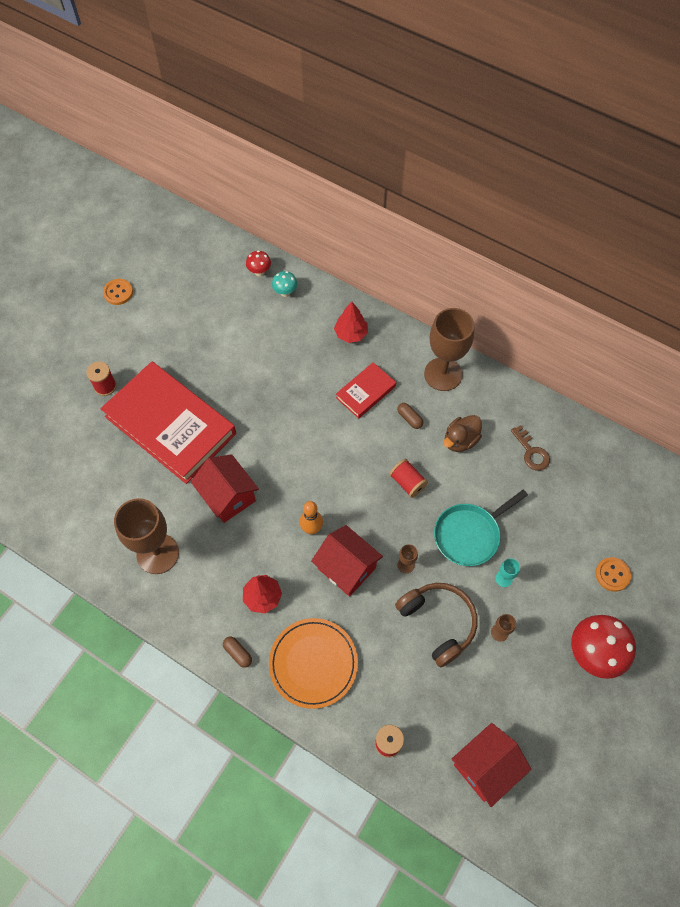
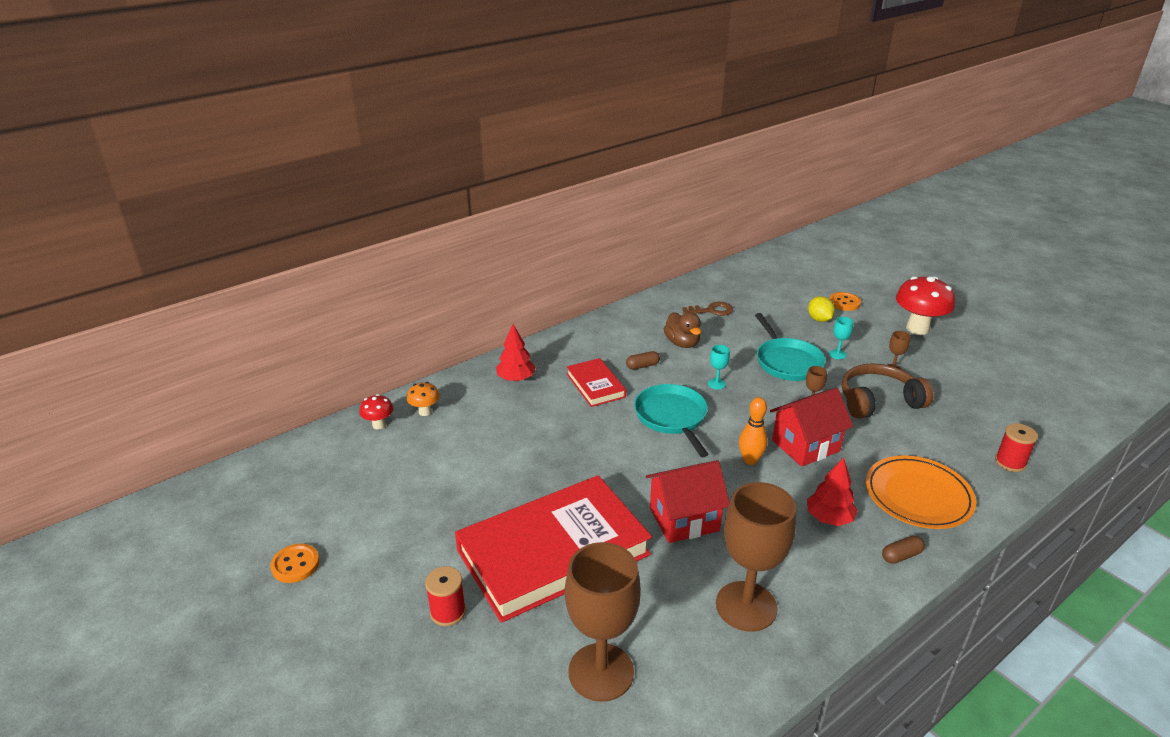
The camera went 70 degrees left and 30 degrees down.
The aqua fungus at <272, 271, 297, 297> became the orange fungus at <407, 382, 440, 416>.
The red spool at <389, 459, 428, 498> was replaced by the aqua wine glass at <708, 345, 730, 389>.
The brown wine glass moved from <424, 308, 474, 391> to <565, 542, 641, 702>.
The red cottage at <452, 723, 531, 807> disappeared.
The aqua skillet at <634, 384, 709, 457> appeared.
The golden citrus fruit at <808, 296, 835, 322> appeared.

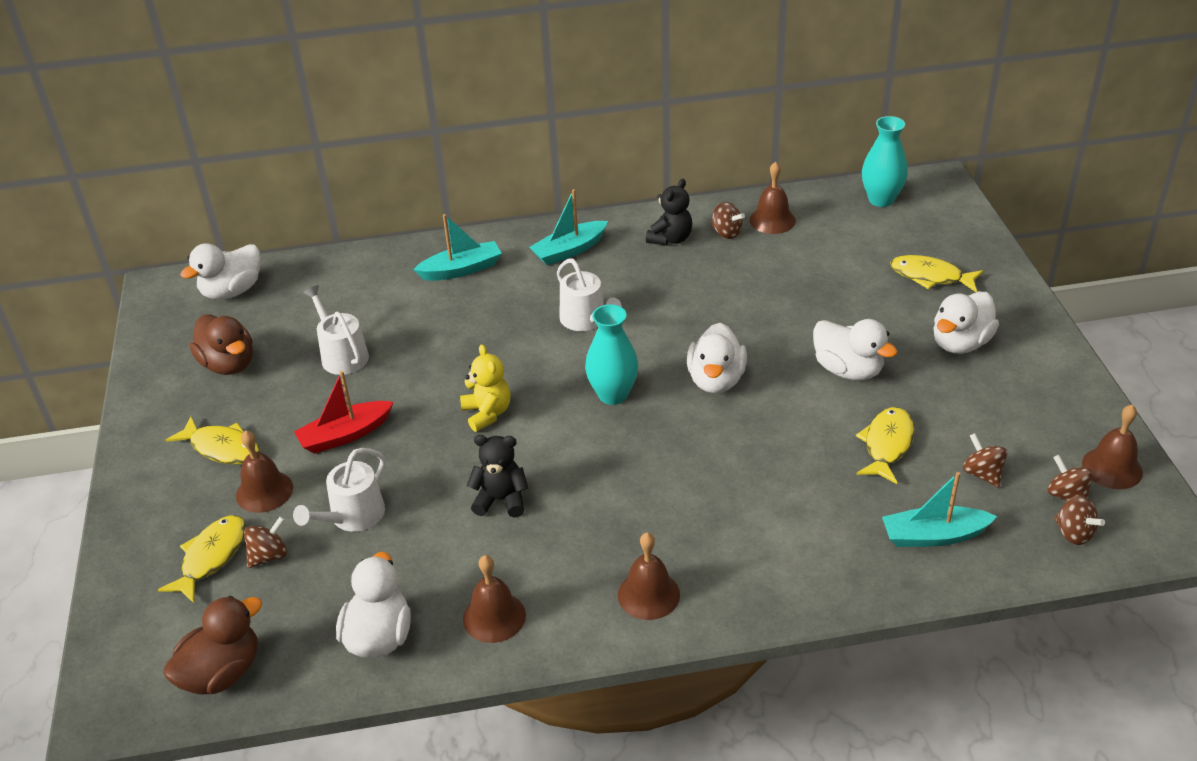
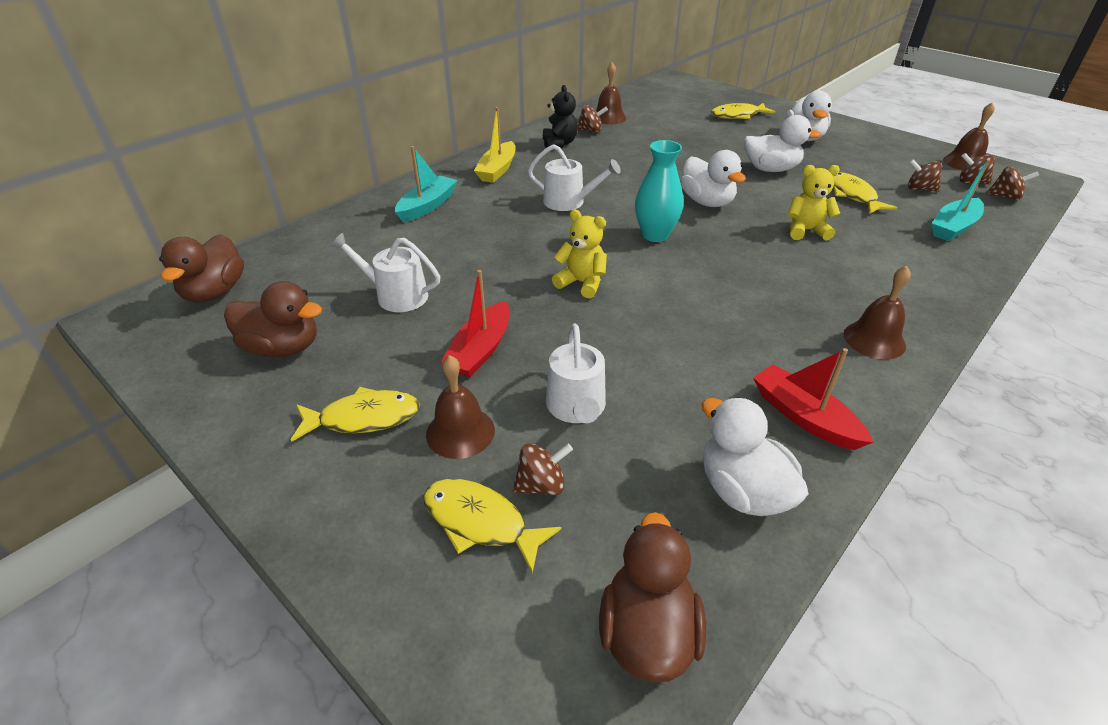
The camera went 40 degrees left and 0 degrees up.
The golden toy fish at <158, 515, 246, 603> turned 45 degrees counterclockwise.
The pure white duck at <180, 243, 260, 300> became the brown duck at <159, 234, 244, 302>.
The brown toy top at <244, 517, 287, 568> turned 60 degrees clockwise.
The brown bell at <463, 555, 526, 643> was replaced by the red sailboat at <753, 348, 874, 450>.
The ebony stuffed bear at <467, 435, 528, 517> disappeared.
The aqua sailboat at <529, 189, 608, 265> became the golden sailboat at <474, 107, 515, 183>.
The aqua flower vase at <862, 116, 908, 207> disappeared.
The golden stuffed bear at <788, 165, 840, 240> appeared.

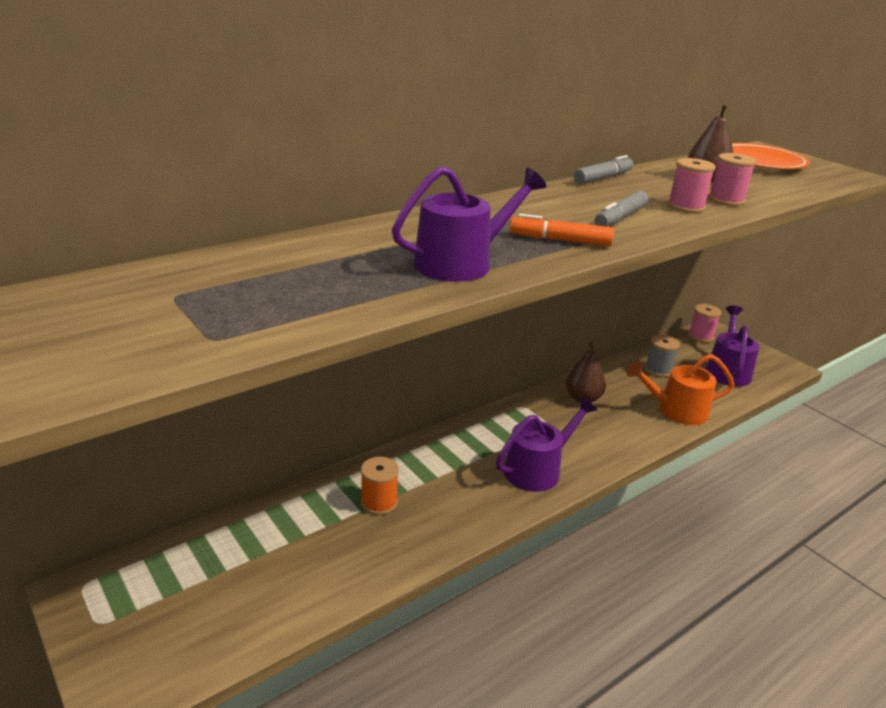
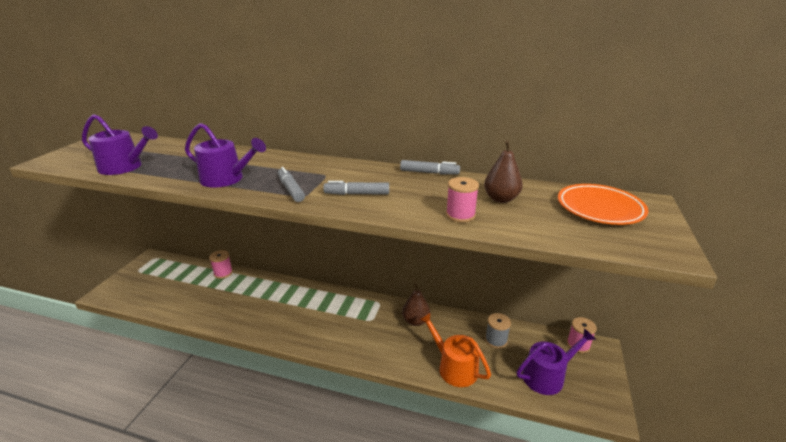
The camera went 55 degrees right and 0 degrees up.
The orange spool at <361, 457, 399, 515> disappeared.
The violet sprinkling can moved from <496, 397, 597, 492> to <82, 114, 158, 175>.
The orange felt pen at <510, 214, 614, 246> became the gray felt pen at <278, 167, 305, 202>.
The rosy spool moved from <668, 158, 716, 213> to <209, 250, 233, 279>.

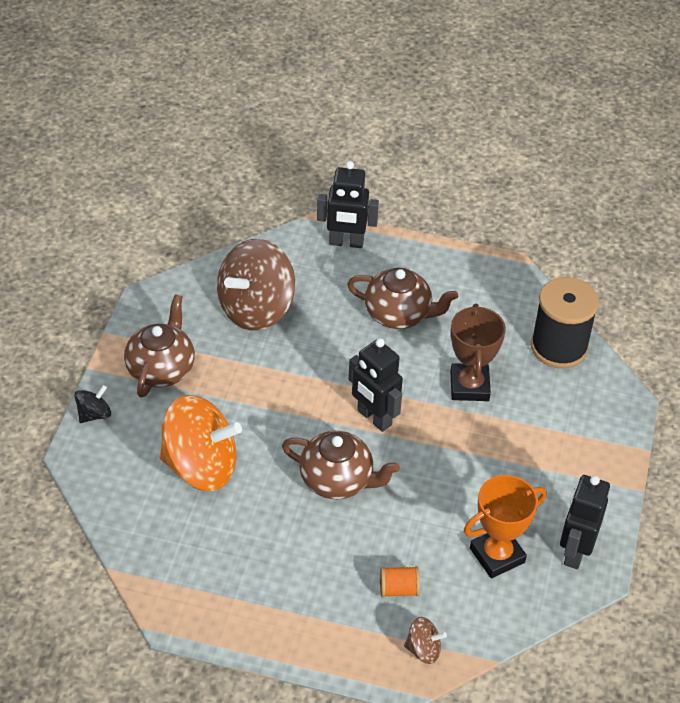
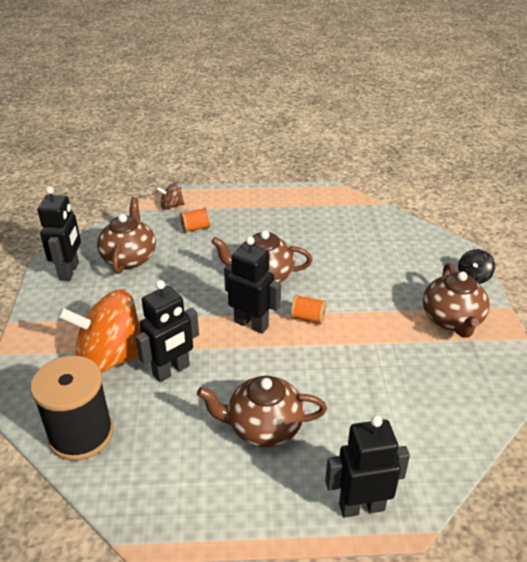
The camera went 165 degrees right and 10 degrees down.
The orange toy top moved from <160, 395, 242, 491> to <57, 289, 141, 373>.
The brown toy top at <217, 239, 295, 331> disappeared.
The brown prize cup at <450, 304, 506, 401> was replaced by the ebony toy robot at <135, 280, 199, 382>.
The orange prize cup at <464, 475, 547, 578> was replaced by the brown teapot at <97, 197, 156, 274>.
The orange spool at <291, 295, 327, 324> appeared.

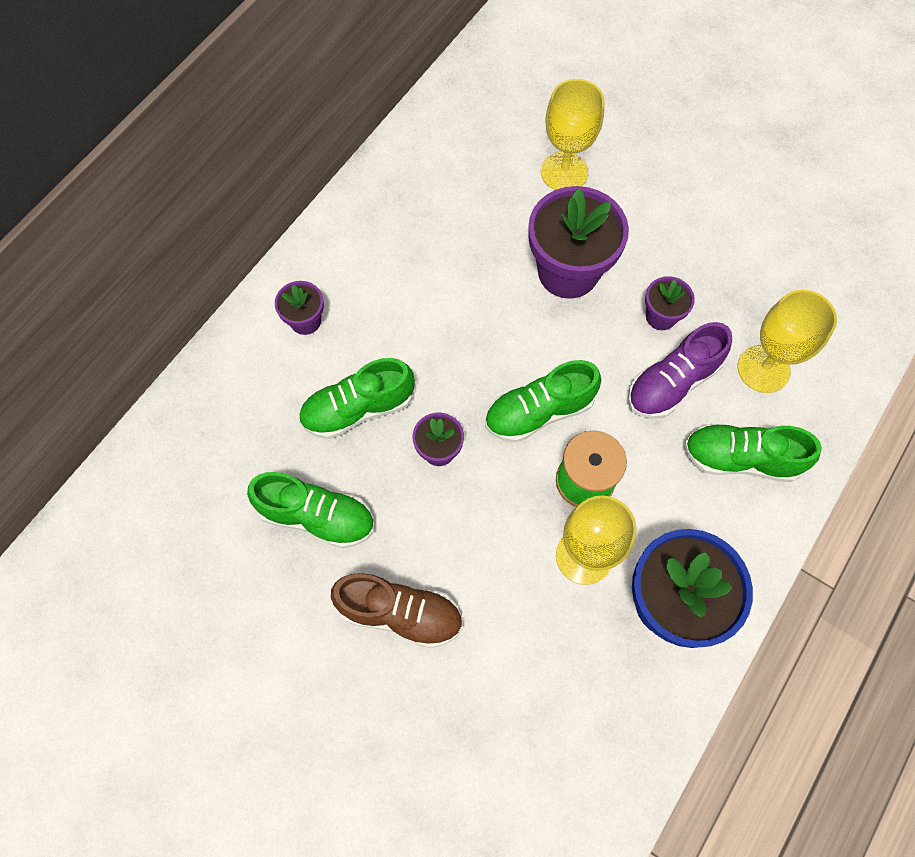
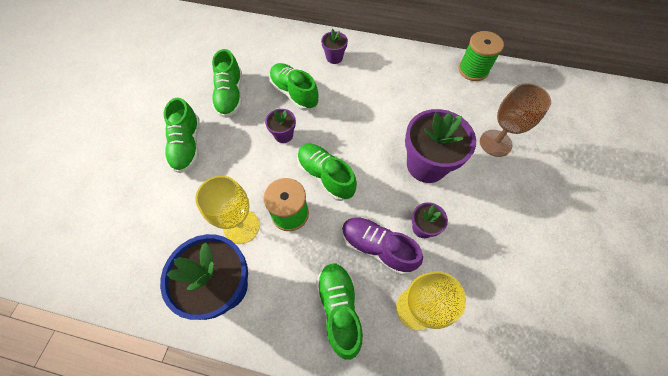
The camera went 70 degrees right and 5 degrees down.
The brown shoe at <331, 573, 462, 648> became the emerald shoe at <164, 98, 200, 173>.
The golden wine glass at <541, 79, 605, 190> became the brown wine glass at <480, 83, 551, 157>.
The emerald spool at <459, 31, 504, 81> appeared.

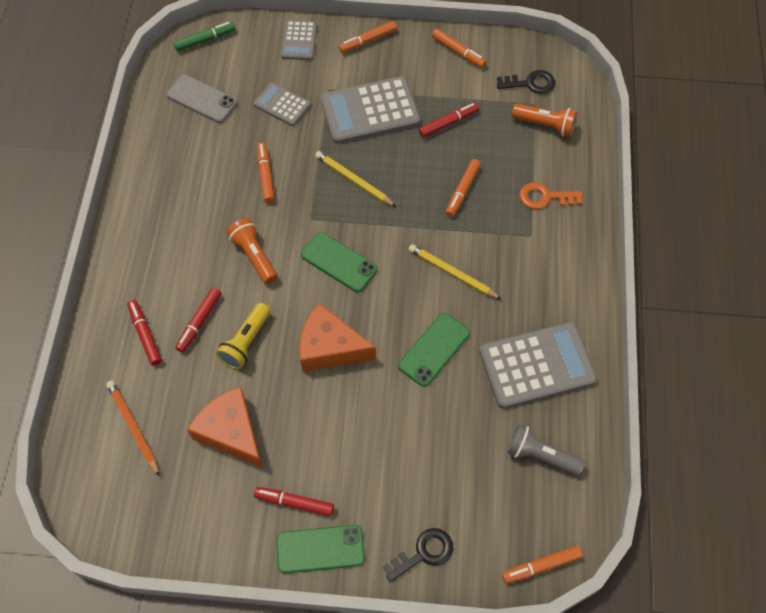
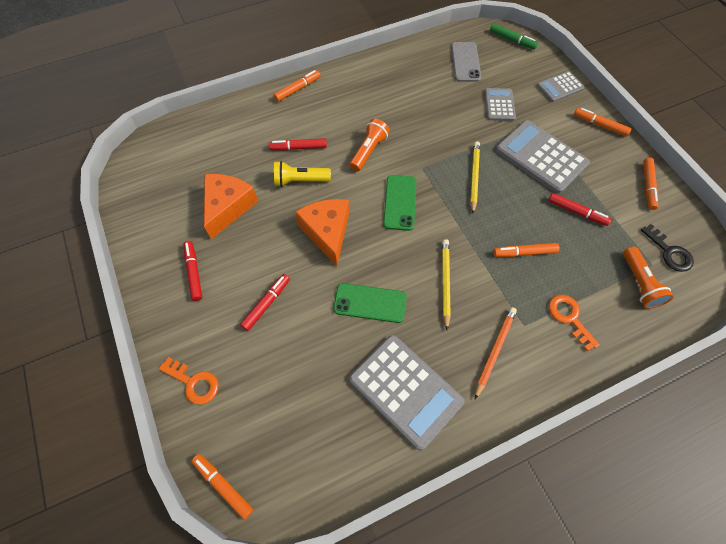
The camera went 60 degrees right and 0 degrees up.
The orange wooden pencil moved from <106, 380, 160, 477> to <475, 307, 517, 399>.
The red felt pen moved from <127, 300, 162, 366> to <240, 274, 290, 331>.
The orange felt pen moved from <257, 142, 275, 203> to <274, 70, 320, 102>.
The emerald phone at <276, 525, 365, 574> disappeared.
The ebony latchkey at <383, 528, 453, 582> became the orange latchkey at <159, 357, 219, 405>.
The gray torch at <507, 424, 585, 476> disappeared.

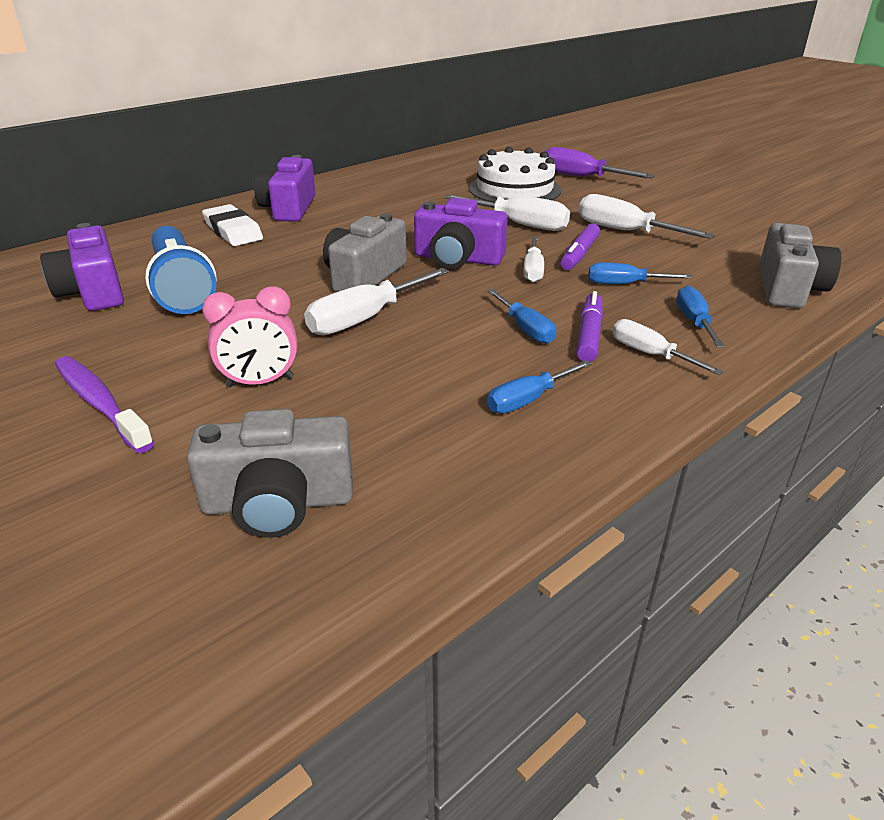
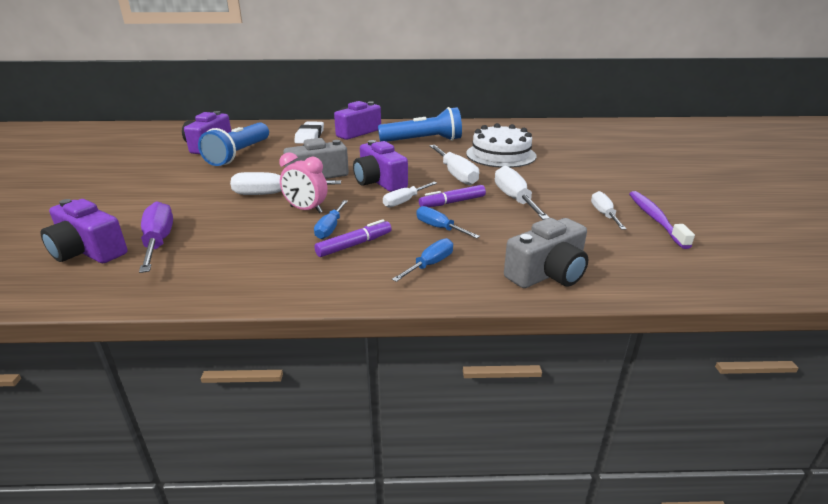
The camera went 40 degrees right and 5 degrees down.
The violet toothbrush moved from <55, 356, 154, 453> to <629, 191, 695, 249>.
The gray photo camera at <187, 409, 353, 538> became the violet photo camera at <40, 199, 127, 263>.
The rosy clock moved from <202, 286, 298, 387> to <279, 152, 327, 213>.
The royal blue screwdriver at <487, 360, 592, 413> disappeared.
The violet screwdriver moved from <546, 147, 655, 178> to <139, 201, 173, 273>.
The pure white screwdriver moved from <612, 319, 724, 375> to <591, 191, 626, 230>.
The royal blue torch at <378, 107, 462, 142> appeared.

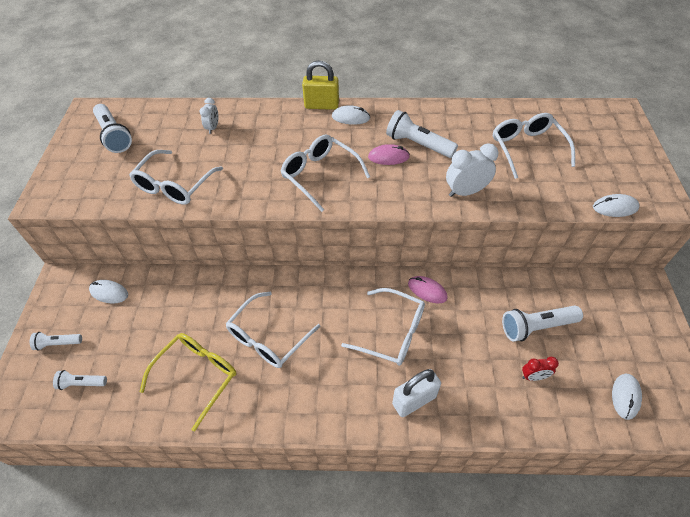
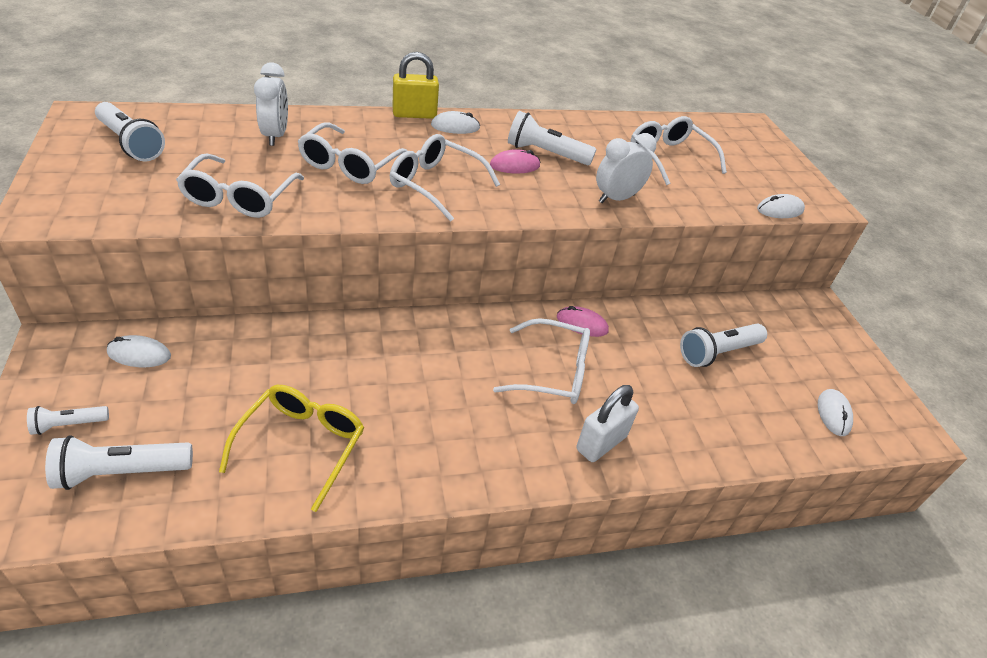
The camera went 20 degrees left and 10 degrees down.
The pure white torch at <53, 370, 107, 390> changed to 1.74 times the size.
The pure white clock at <200, 98, 219, 134> changed to 1.68 times the size.
The pure white glasses moved from <225, 292, 321, 368> to <298, 122, 408, 184>.
The red clock at <522, 357, 559, 381> disappeared.

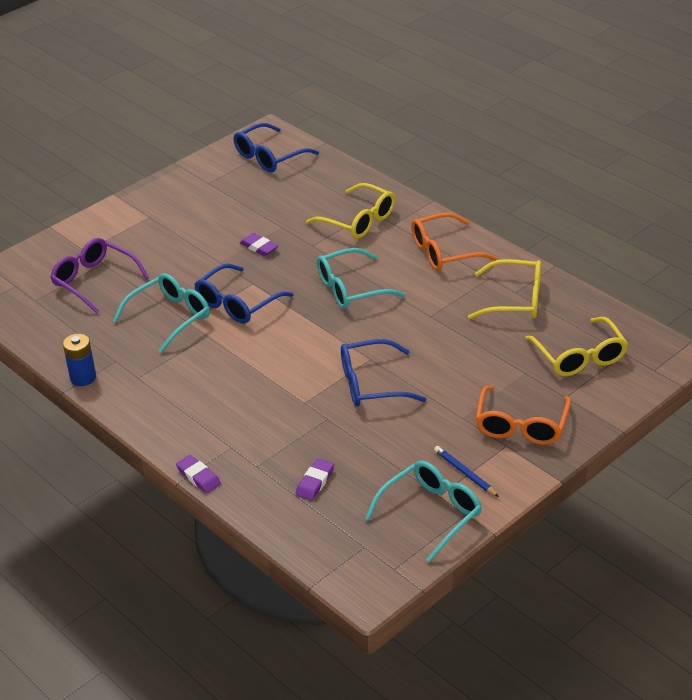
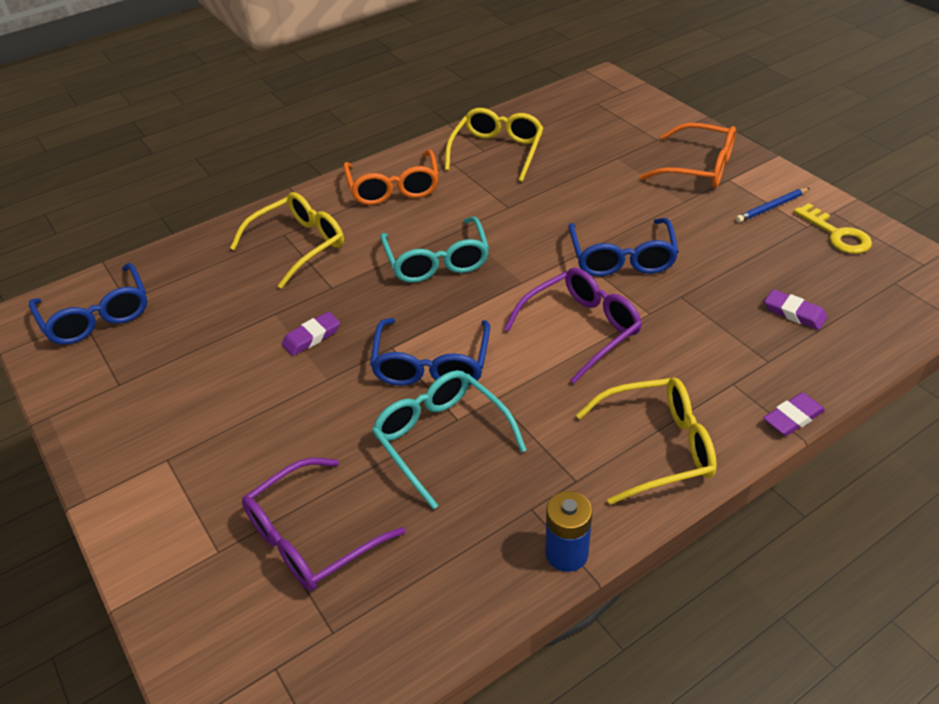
The camera went 80 degrees left and 5 degrees up.
The royal blue glasses at <195, 264, 293, 324> turned 45 degrees clockwise.
The aqua glasses at <365, 460, 482, 563> was replaced by the golden latchkey at <794, 203, 872, 254>.
The golden glasses moved from <525, 317, 628, 376> to <576, 377, 717, 505>.
The violet glasses at <504, 268, 642, 384> appeared.

